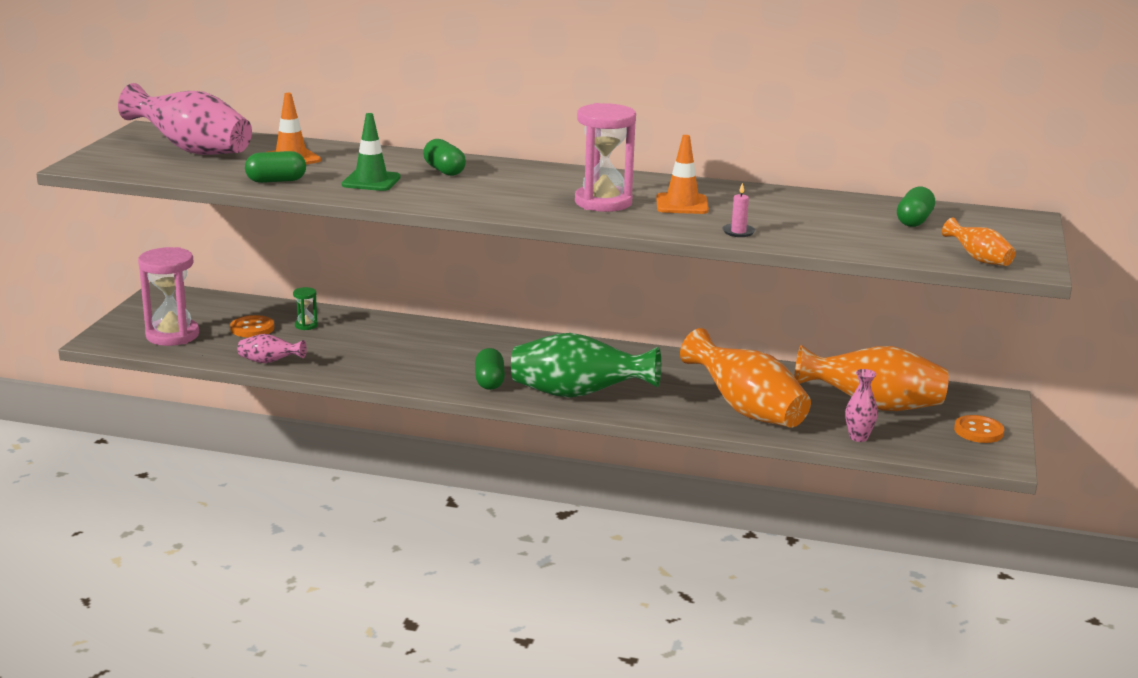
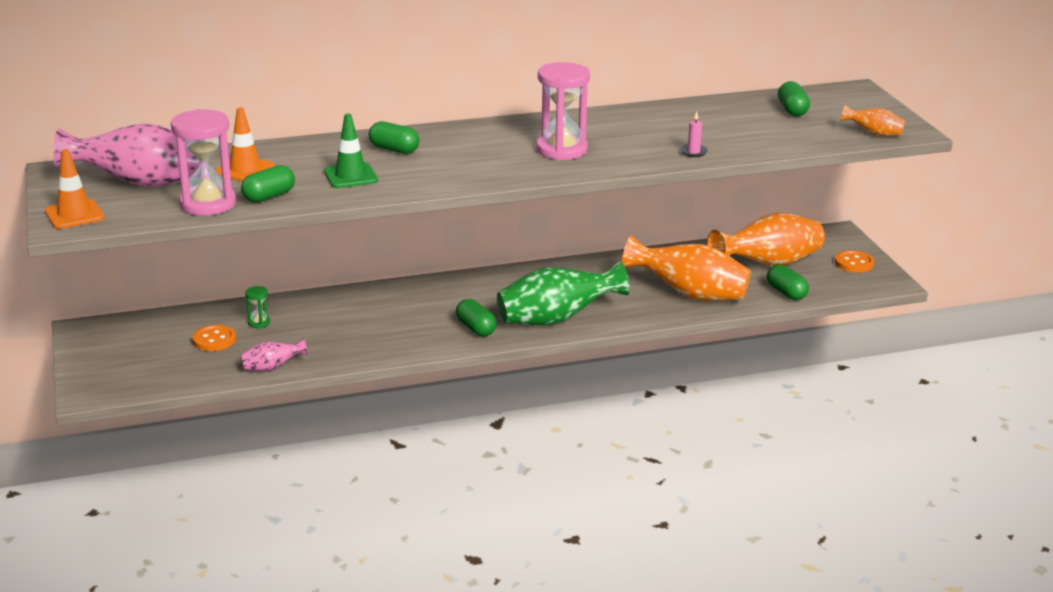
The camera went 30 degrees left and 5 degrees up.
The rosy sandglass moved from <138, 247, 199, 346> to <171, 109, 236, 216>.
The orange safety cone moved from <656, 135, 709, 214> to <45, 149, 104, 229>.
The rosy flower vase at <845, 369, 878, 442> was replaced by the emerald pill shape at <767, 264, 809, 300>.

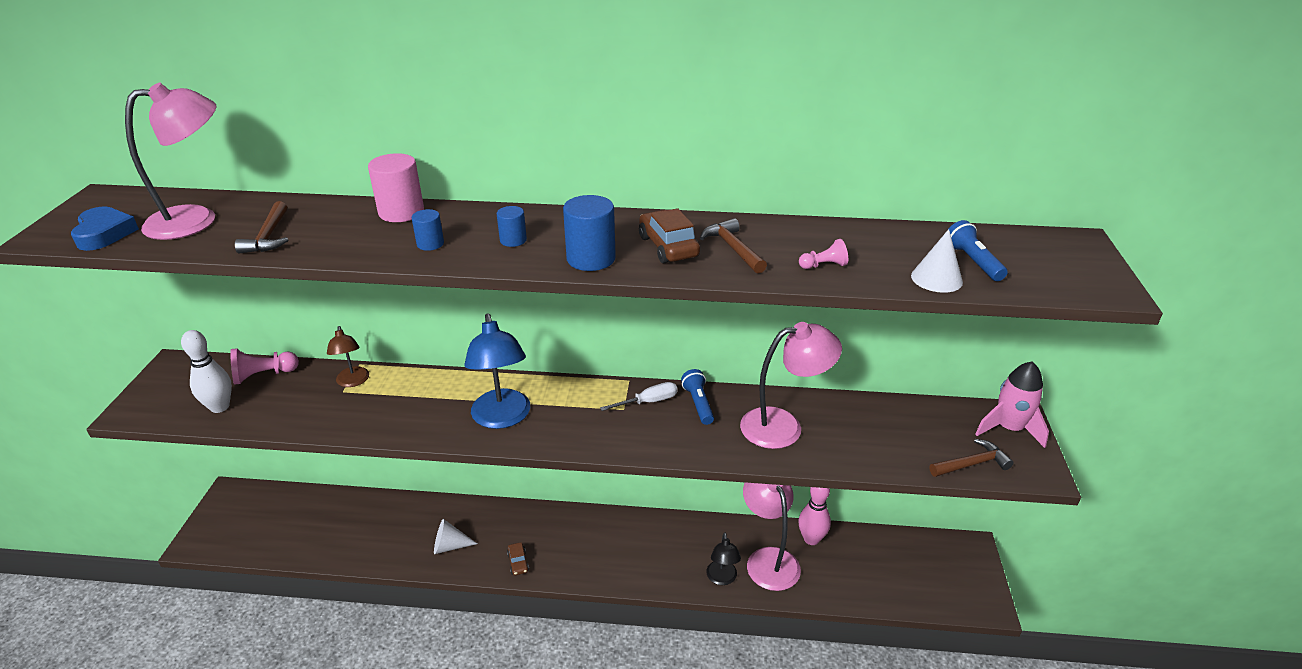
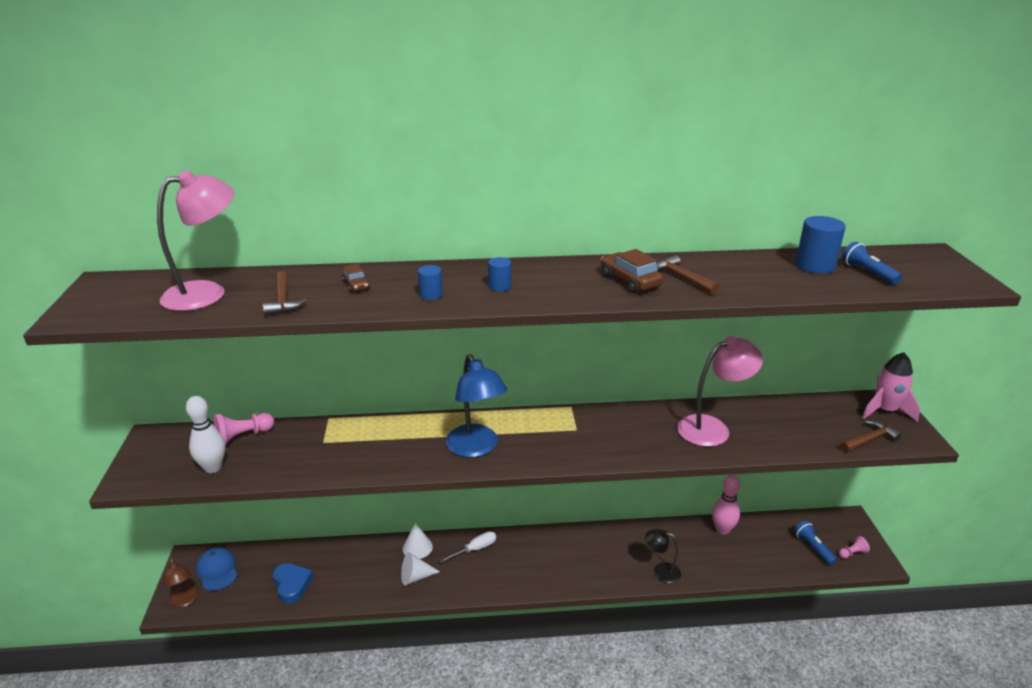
The camera went 10 degrees left and 5 degrees down.
The royal blue heart shape moved from <71, 206, 139, 251> to <273, 563, 313, 604>.
The brown lamp moved from <327, 326, 369, 387> to <163, 558, 199, 607>.
The rosy solid cylinder at <368, 153, 424, 222> disappeared.
The brown car moved from <507, 542, 529, 575> to <342, 263, 370, 292>.
The royal blue solid cylinder moved from <563, 195, 616, 271> to <796, 216, 846, 274>.
The pure white screwdriver moved from <600, 382, 677, 411> to <439, 531, 496, 563>.
The royal blue torch moved from <681, 369, 714, 425> to <794, 520, 837, 565>.
The ebony lamp at <706, 532, 741, 585> turned 120 degrees clockwise.
The rosy lamp at <743, 483, 801, 591> disappeared.
The rosy game pawn moved from <799, 239, 848, 269> to <839, 536, 870, 559>.
The pure white cone moved from <911, 229, 963, 293> to <402, 523, 433, 559>.
The royal blue cap at <196, 547, 238, 591> appeared.

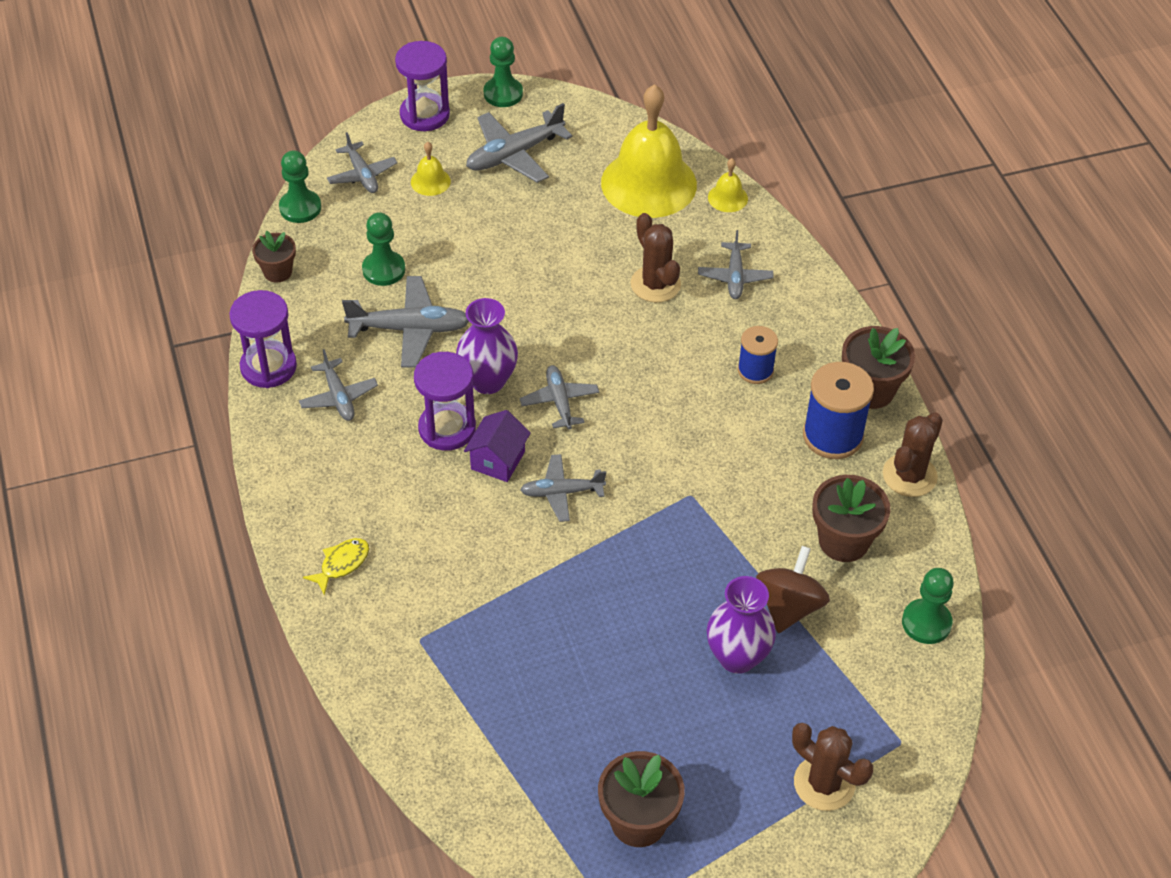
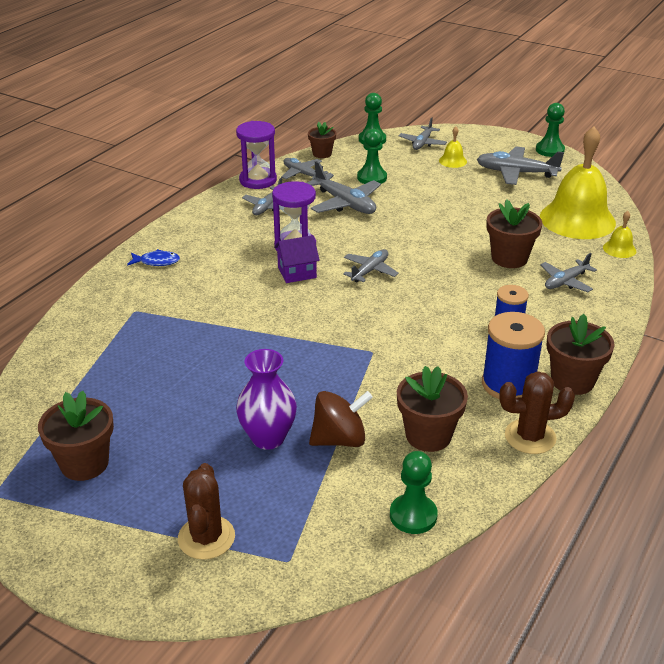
The camera went 50 degrees right and 15 degrees down.
The golden toy fish at <303, 538, 369, 595> became the royal blue toy fish at <127, 249, 180, 266>.
The violet sandglass at <395, 41, 450, 131> disappeared.
The violet flower vase at <456, 298, 518, 394> disappeared.
The gray aeroplane moved from <520, 454, 606, 522> to <281, 158, 328, 180>.
The brown cactus at <631, 213, 681, 302> was replaced by the brown plant pot at <487, 199, 542, 268>.

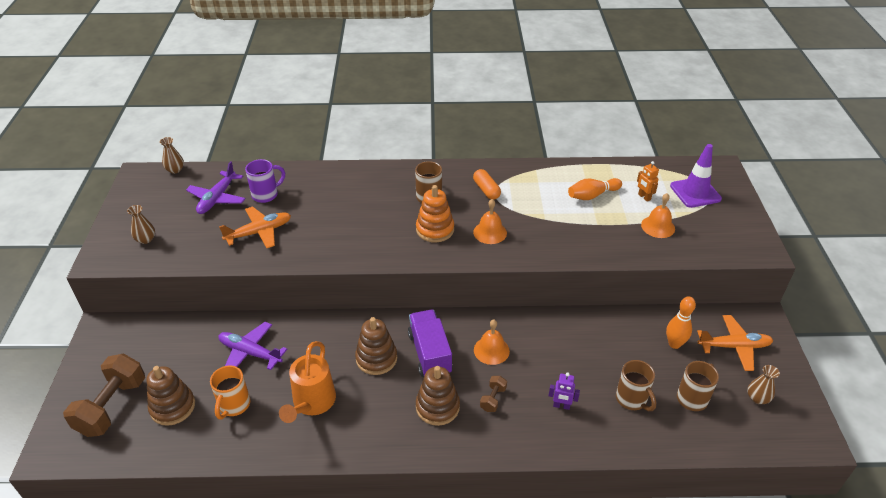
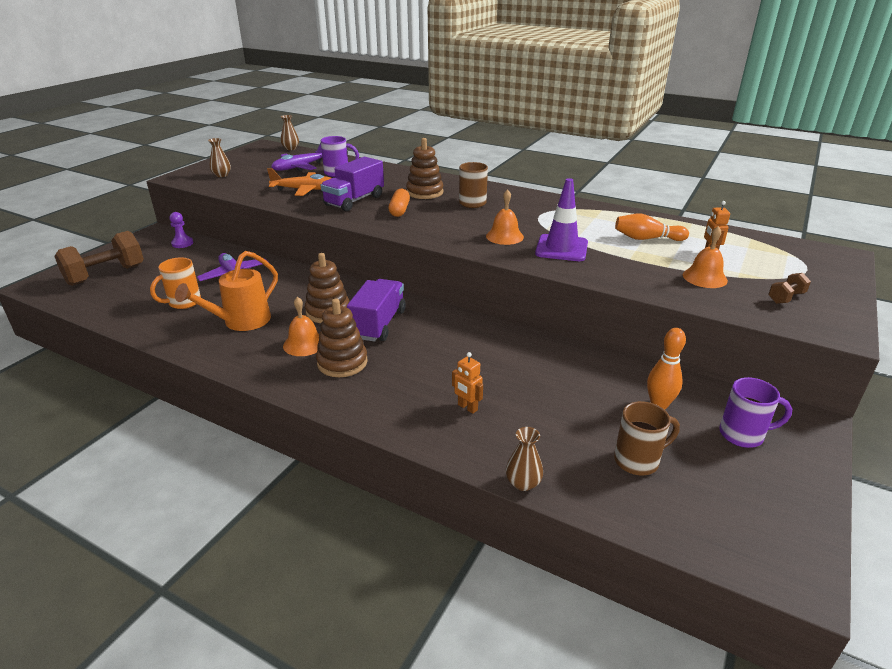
The camera went 30 degrees right and 10 degrees down.
The brown ring stacker moved from <146, 366, 195, 426> to <406, 138, 444, 199>.
The orange ring stacker at <416, 185, 454, 242> disappeared.
The orange pill shape moved from <473, 169, 501, 200> to <388, 189, 410, 217>.
The orange bell moved from <474, 320, 510, 365> to <283, 297, 319, 356>.
The brown free weight moved from <480, 376, 507, 412> to <768, 273, 811, 304>.
The violet toy robot at <549, 373, 580, 410> became the orange toy robot at <452, 352, 483, 414>.
The brown coffee mug at <616, 360, 656, 411> disappeared.
The violet safety cone moved from <670, 144, 722, 208> to <535, 178, 588, 261>.
The orange aeroplane at <697, 315, 773, 371> was replaced by the violet coffee mug at <719, 377, 792, 448>.
The brown flower vase moved from <747, 365, 780, 404> to <506, 427, 543, 491>.
The violet game pawn at <170, 212, 193, 248> appeared.
The violet toy truck at <321, 157, 384, 211> appeared.

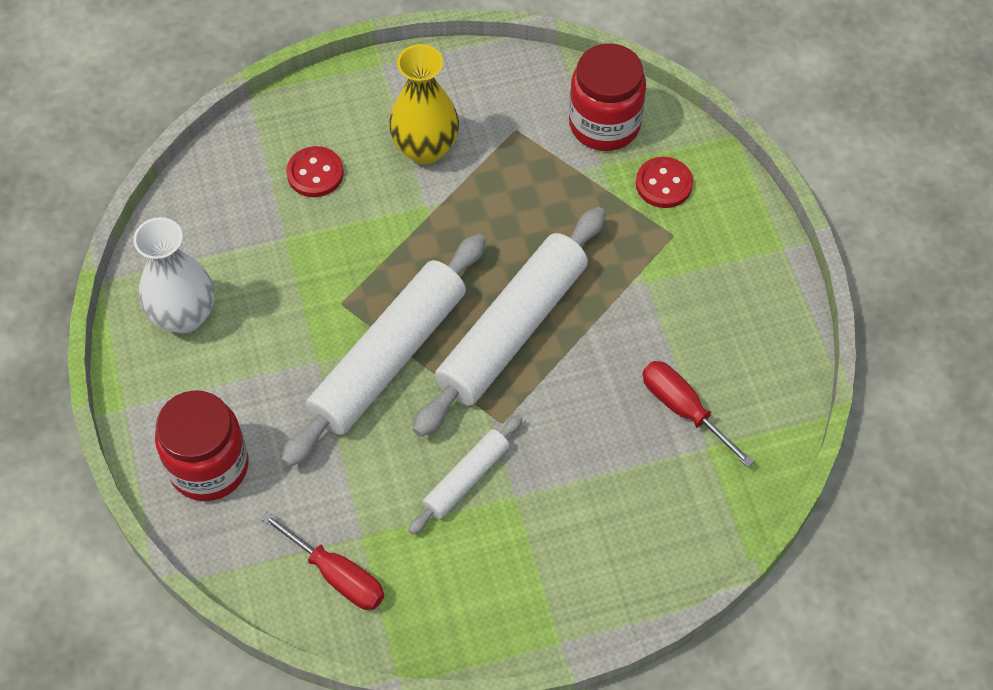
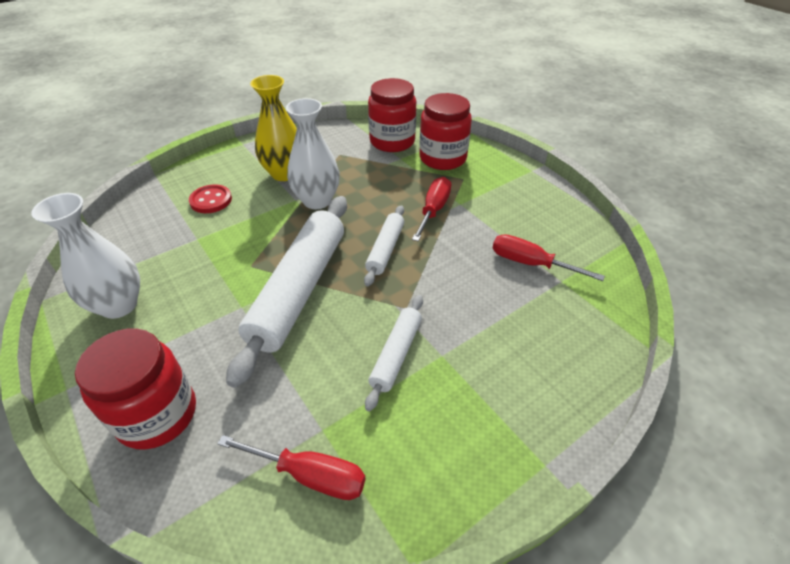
The camera went 20 degrees left and 15 degrees down.
The pure white pastry roller at <413, 207, 605, 437> changed to 0.51 times the size.
The red sewing button at <636, 157, 693, 208> was replaced by the red jam jar at <419, 93, 472, 170>.
The pure white flower vase at <286, 98, 340, 209> appeared.
The red screwdriver at <412, 177, 451, 241> appeared.

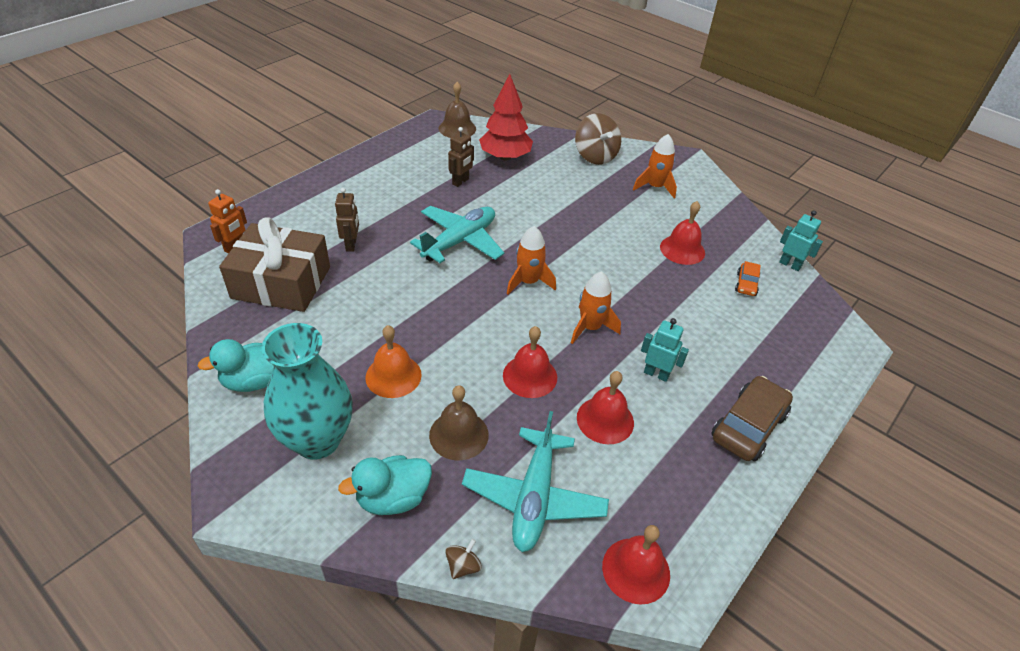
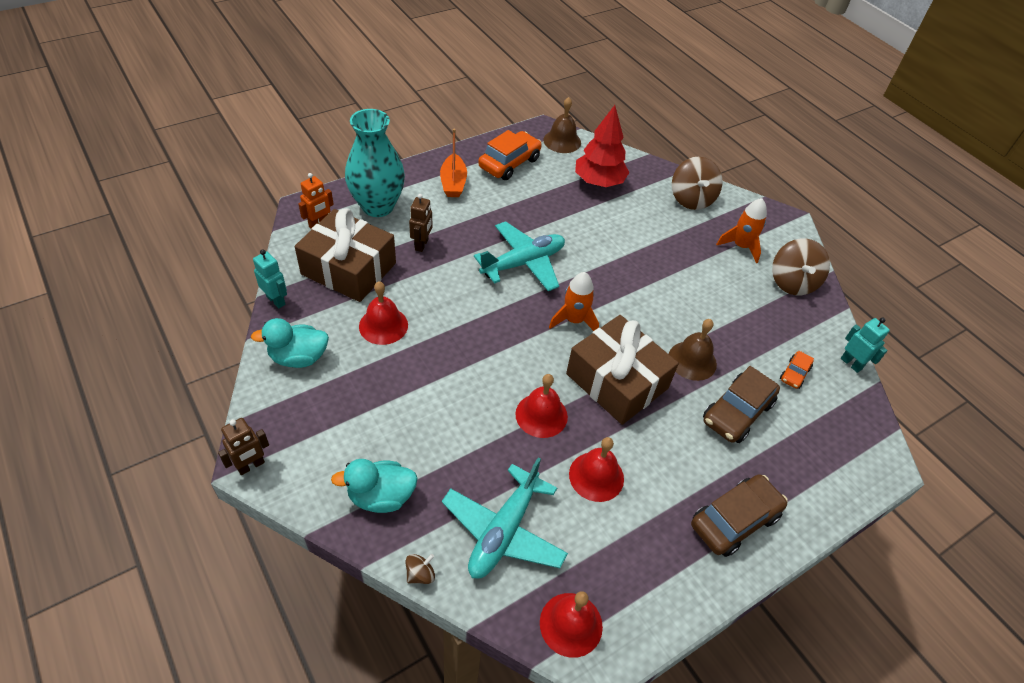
The camera went 15 degrees right and 5 degrees up.
The aqua flower vase moved from <262, 323, 353, 459> to <345, 109, 405, 217>.
The orange bell at <365, 325, 422, 398> disappeared.
The brown bell moved from <429, 385, 489, 460> to <669, 319, 717, 381>.
The brown toy robot moved from <448, 127, 474, 187> to <218, 418, 269, 475>.
The orange spaceship at <571, 271, 621, 344> was replaced by the brown gift at <566, 315, 679, 425>.
The aqua toy robot moved from <641, 318, 689, 382> to <253, 249, 287, 308>.
The red bell moved from <660, 201, 705, 265> to <359, 281, 408, 345>.
The orange sailboat at <440, 129, 467, 197> appeared.
The orange car at <478, 130, 542, 180> appeared.
The brown car at <703, 366, 780, 443> appeared.
The brown toy top at <772, 239, 830, 295> appeared.

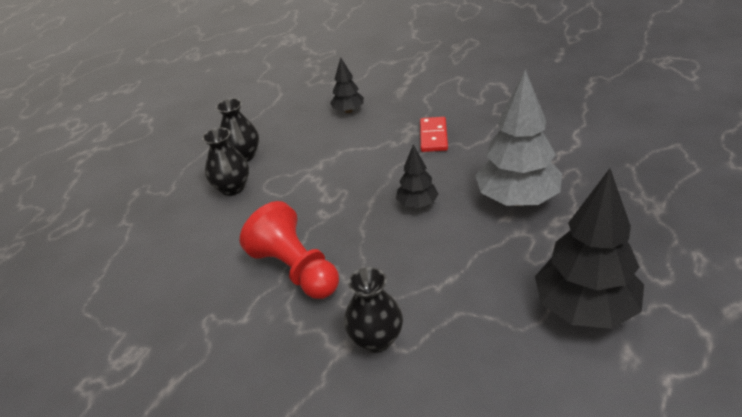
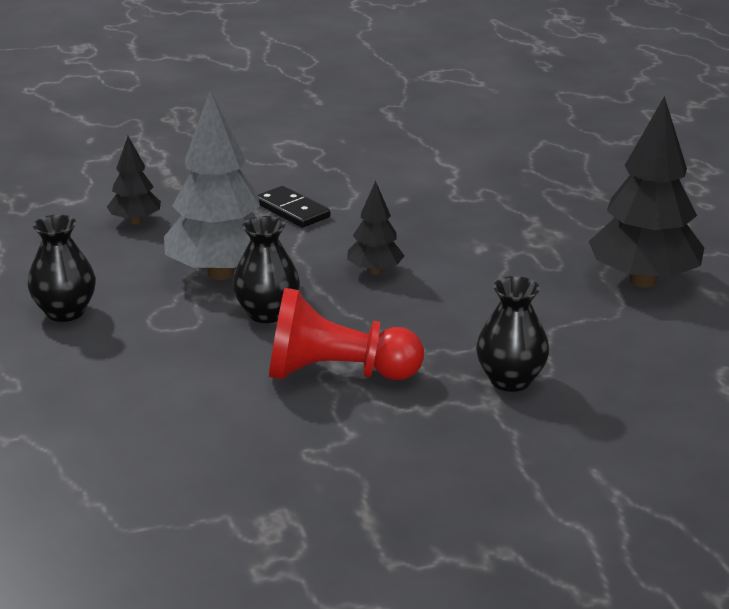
The camera went 50 degrees left and 10 degrees down.
The ebony flower vase moved from <202, 128, 249, 196> to <232, 216, 300, 323>.
The red domino tile at <420, 117, 448, 152> became the ebony domino tile at <258, 186, 330, 228>.
The gray tree moved from <475, 70, 562, 206> to <164, 90, 260, 280>.

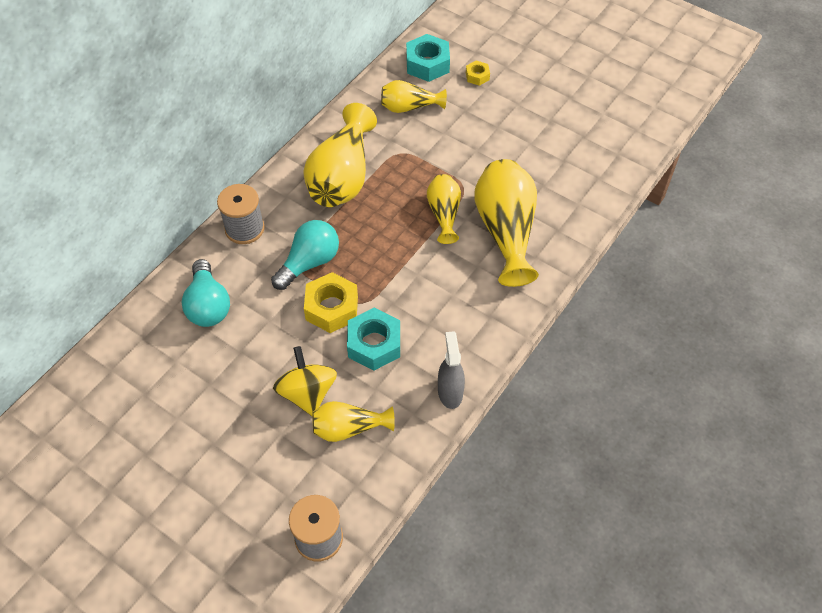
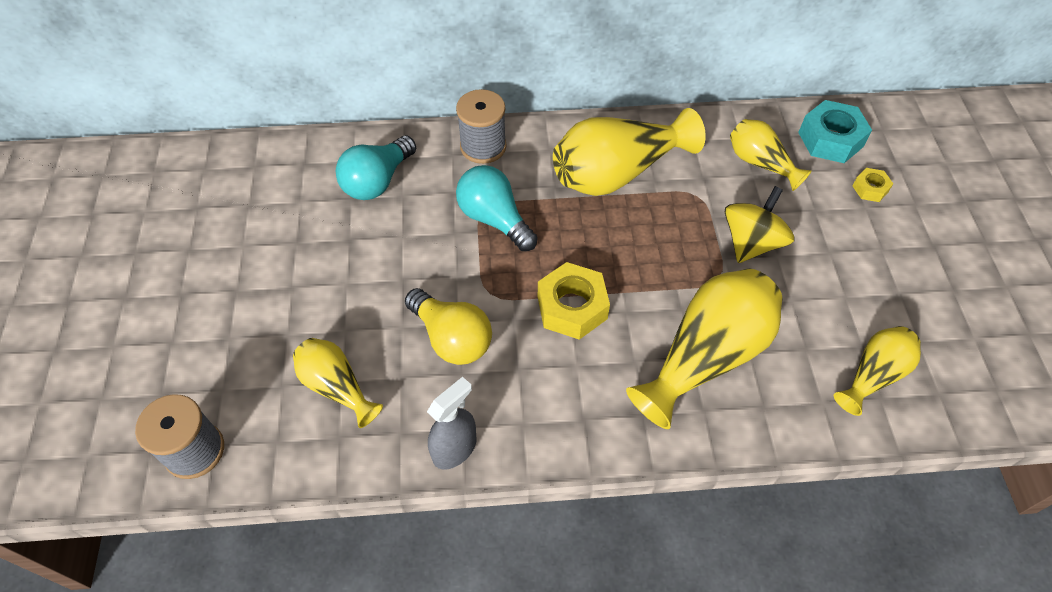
The camera went 50 degrees right and 0 degrees up.
The aqua bulb at <271, 220, 339, 290> turned 135 degrees counterclockwise.
The golden toy top moved from <273, 346, 337, 416> to <725, 186, 794, 263>.
The golden hexagon nut moved from <304, 272, 358, 333> to <538, 262, 610, 340>.
The aqua hexagon nut at <347, 308, 400, 371> was replaced by the golden bulb at <405, 288, 492, 365>.
The golden flower vase moved from <427, 174, 461, 244> to <834, 326, 921, 416>.

